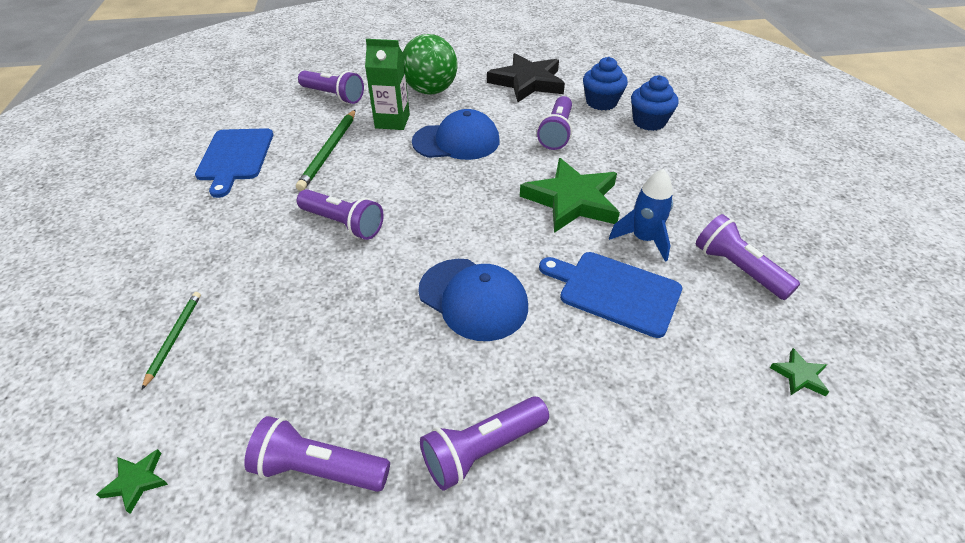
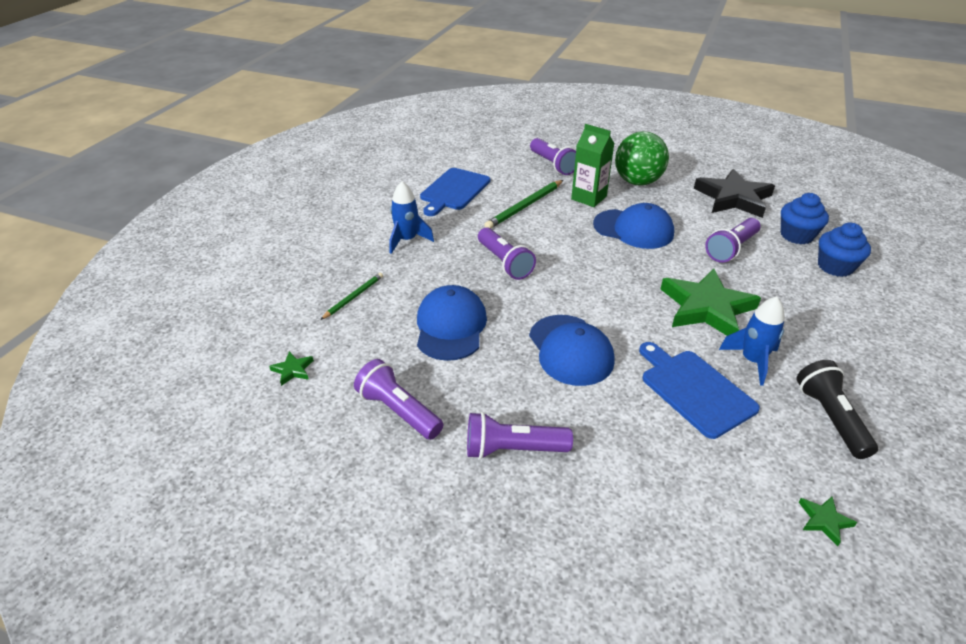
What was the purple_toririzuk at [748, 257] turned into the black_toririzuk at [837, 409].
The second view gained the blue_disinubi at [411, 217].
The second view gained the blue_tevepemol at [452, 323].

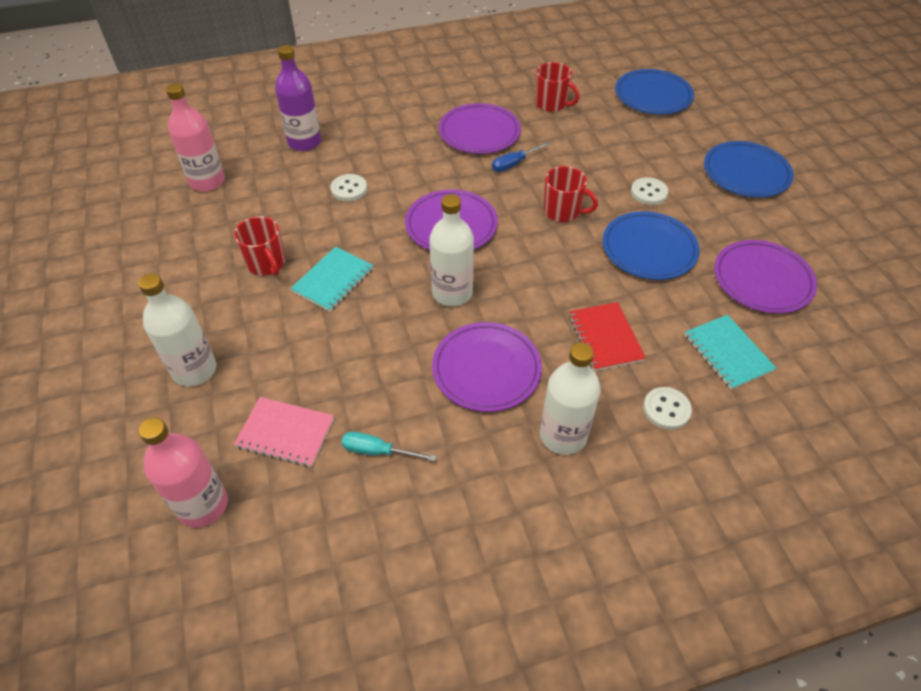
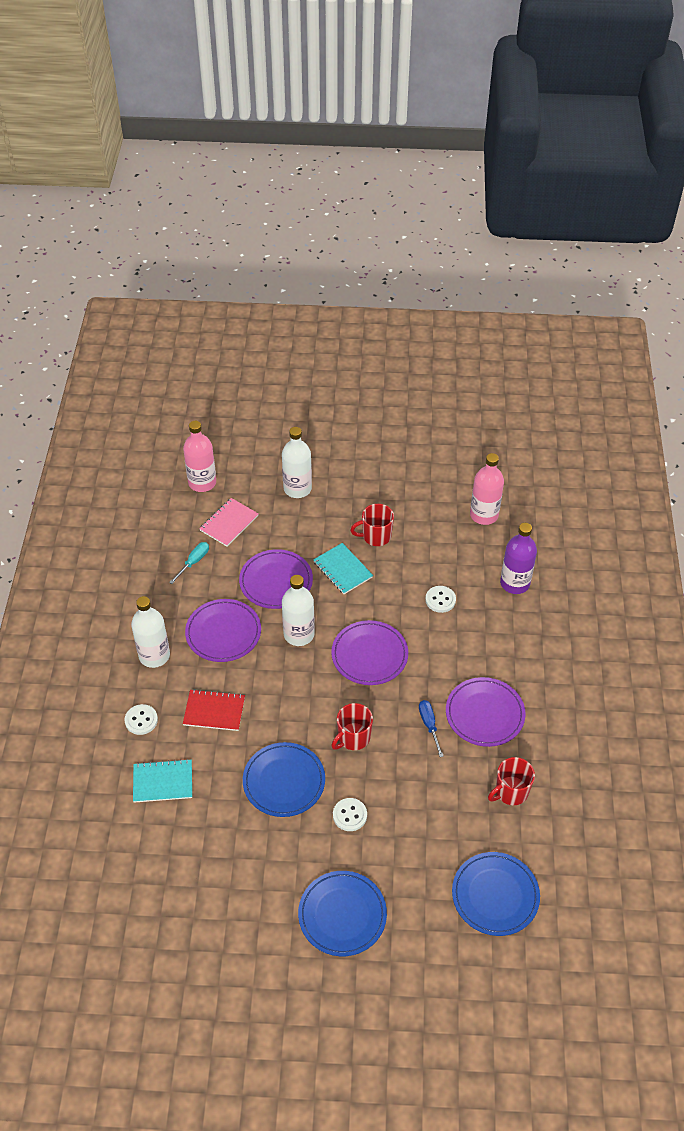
The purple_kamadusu ended up elsewhere, having gone from [765, 277] to [276, 579].

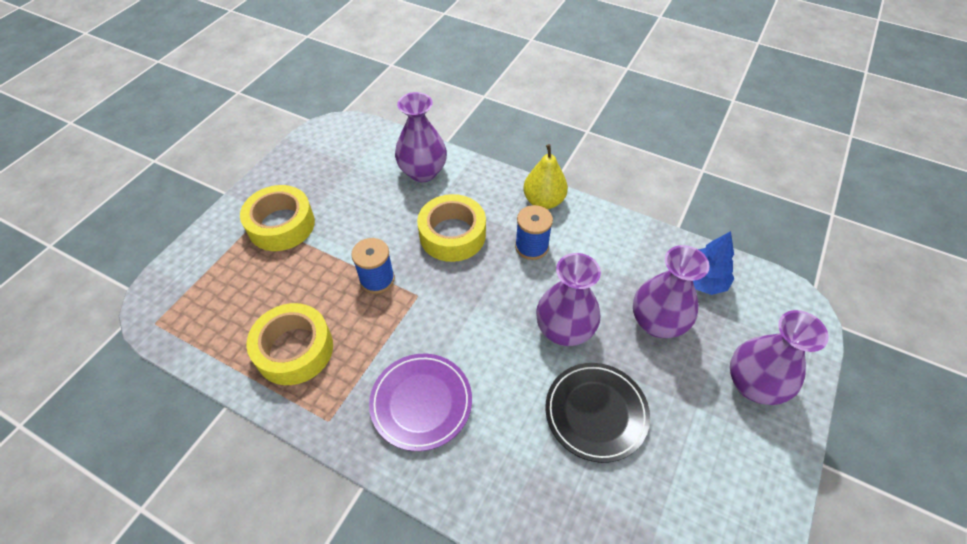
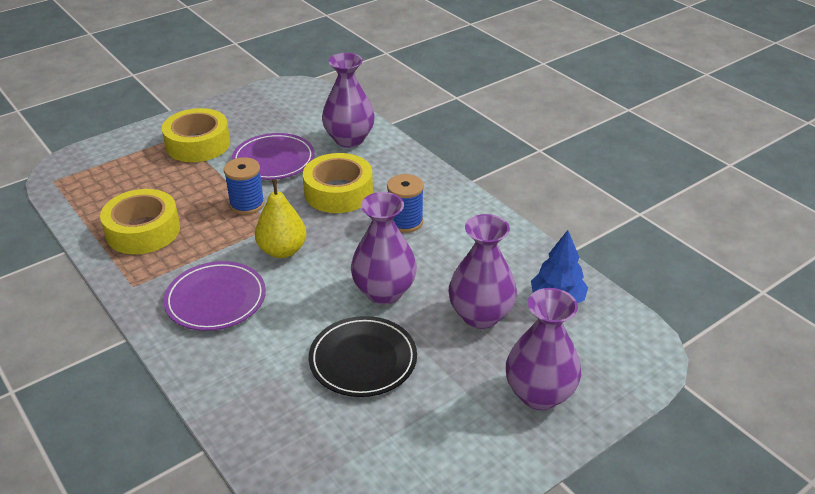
The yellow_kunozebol ended up elsewhere, having gone from [545, 176] to [280, 218].
The second view gained the purple_kamadusu at [273, 156].

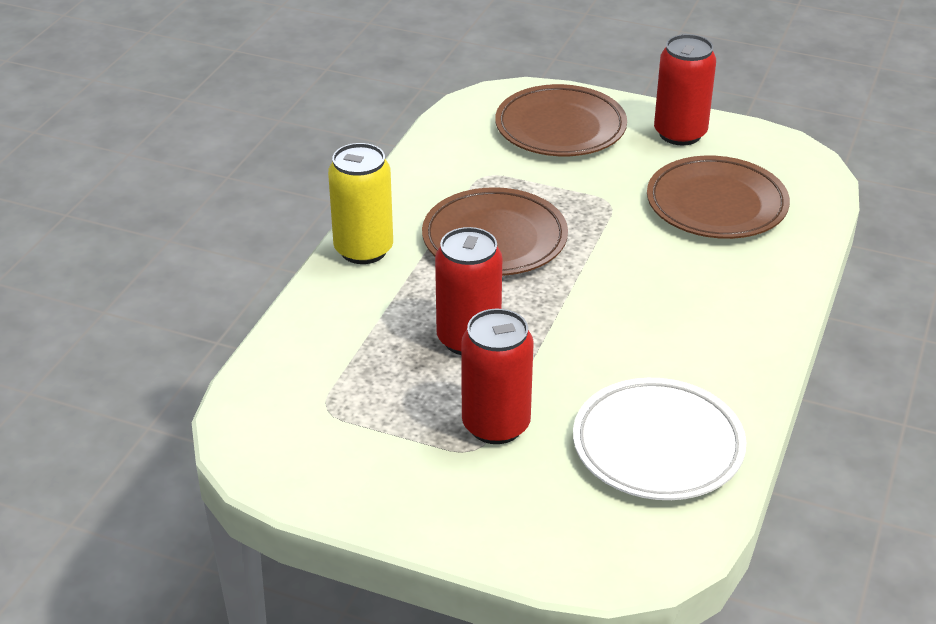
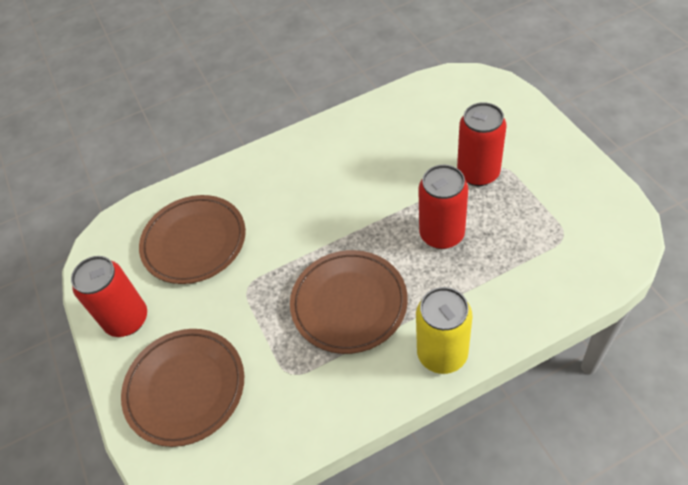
The second view lost the white_kamadusu at [659, 439].

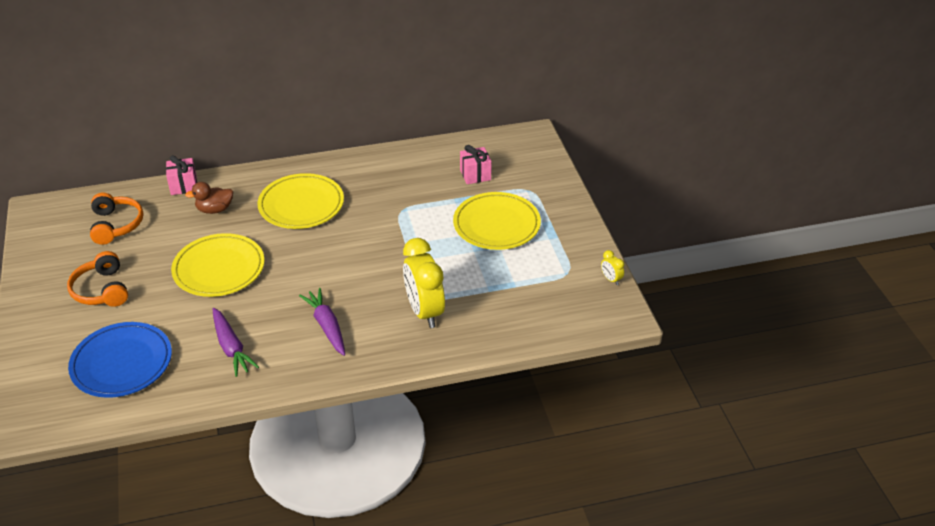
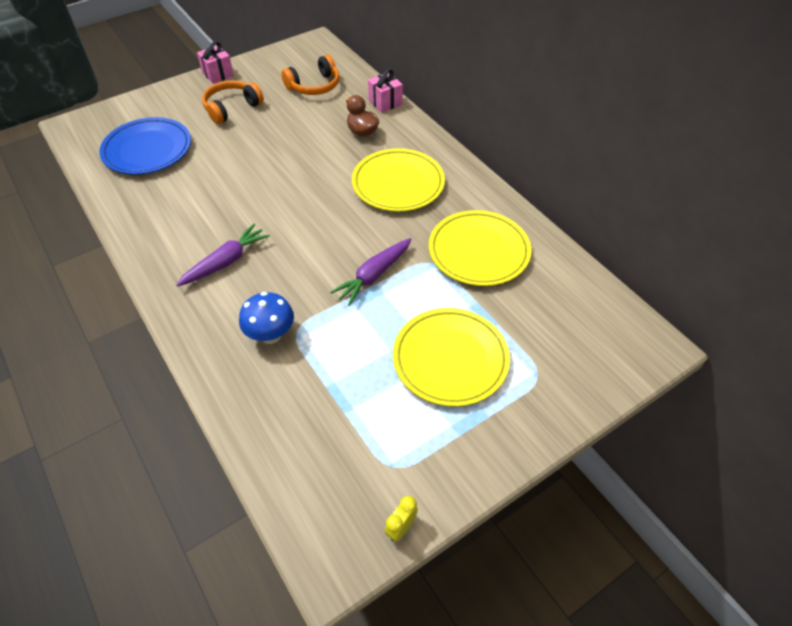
The yellow_kamadusu ended up elsewhere, having gone from [218, 265] to [480, 248].
The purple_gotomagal ended up elsewhere, having gone from [236, 342] to [371, 272].
Where the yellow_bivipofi stood at [424, 283], the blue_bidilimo came to stand at [266, 318].
The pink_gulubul ended up elsewhere, having gone from [476, 164] to [215, 62].

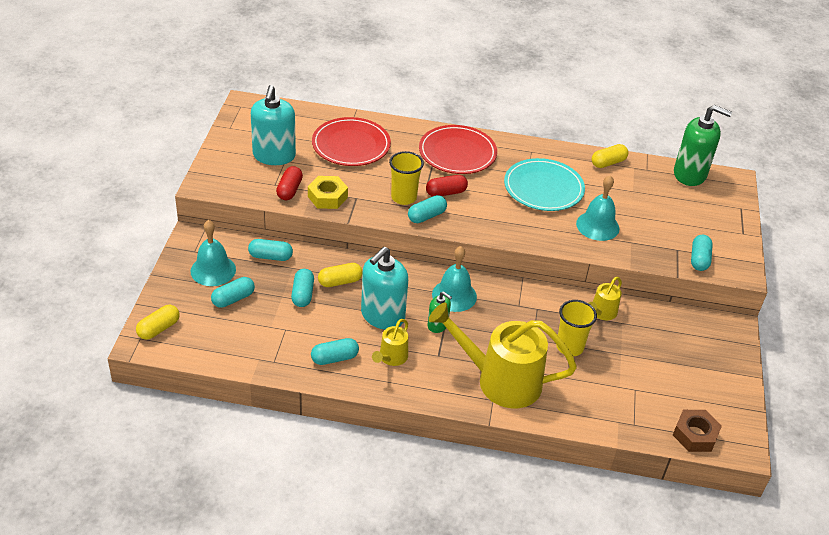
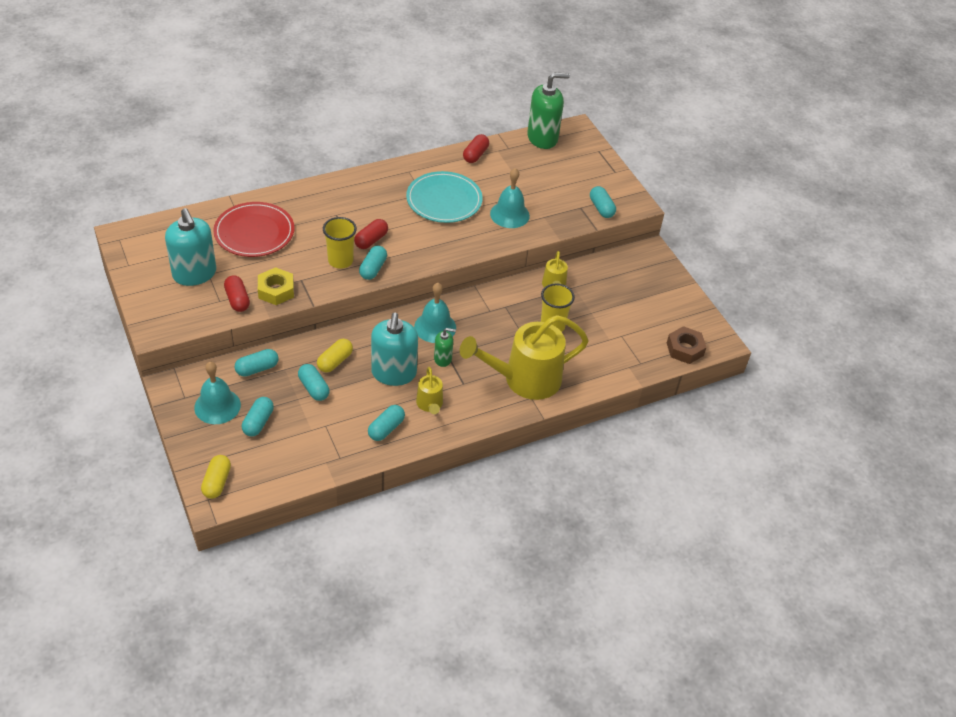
The second view lost the red_kamadusu at [458, 149].
What was the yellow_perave at [610, 156] turned into the red_perave at [476, 148].

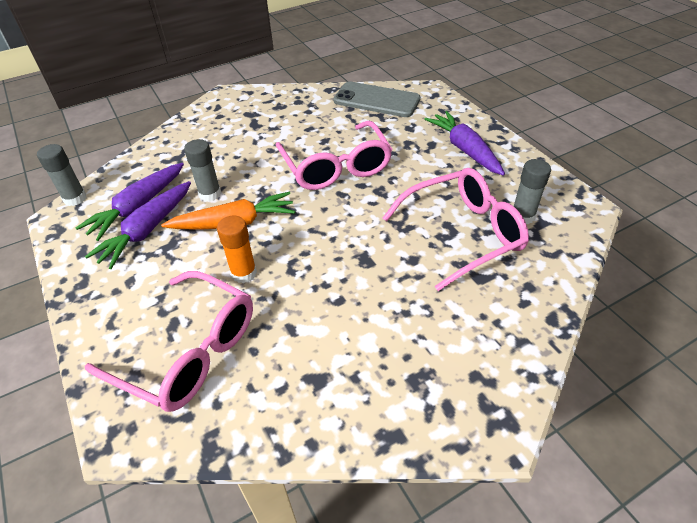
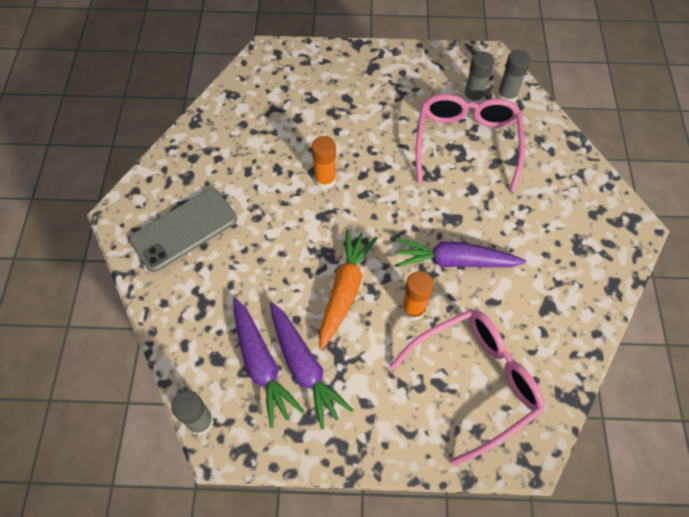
The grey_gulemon ended up elsewhere, having gone from [202, 170] to [514, 76].
Where the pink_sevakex stood at [334, 155], the orange_gulemon came to stand at [324, 162].
The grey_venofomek ended up elsewhere, having gone from [376, 99] to [183, 230].
The purple_gotomagal ended up elsewhere, having gone from [464, 143] to [460, 252].

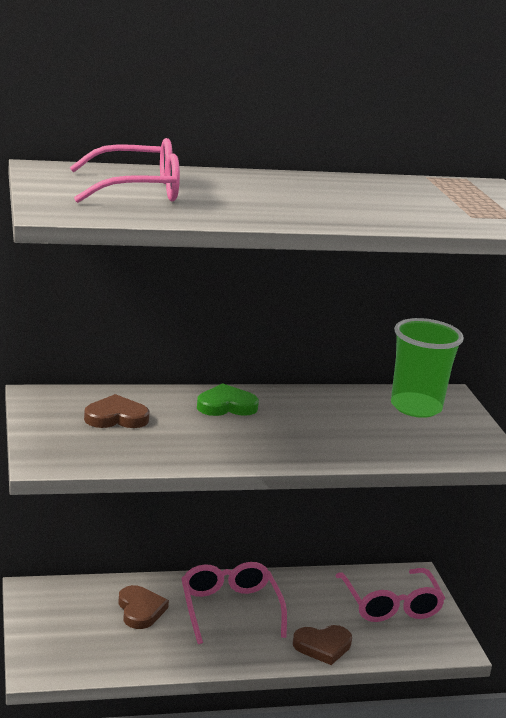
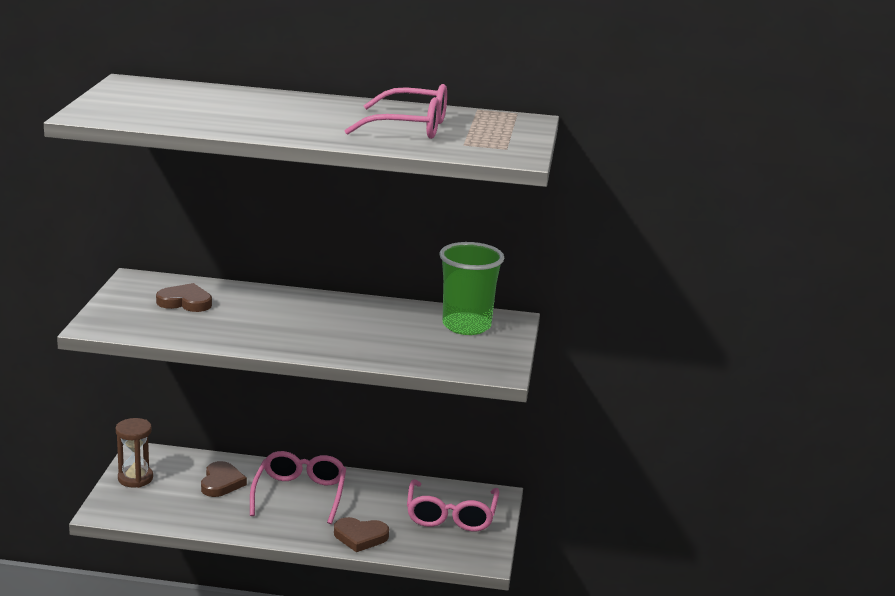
The pink_sevakex ended up elsewhere, having gone from [124, 170] to [395, 111].
The second view lost the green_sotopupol at [228, 399].
The second view gained the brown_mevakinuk at [134, 453].

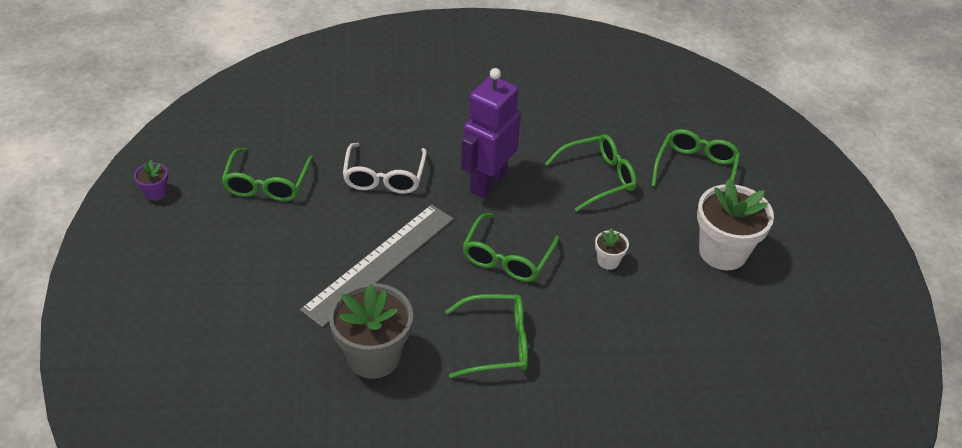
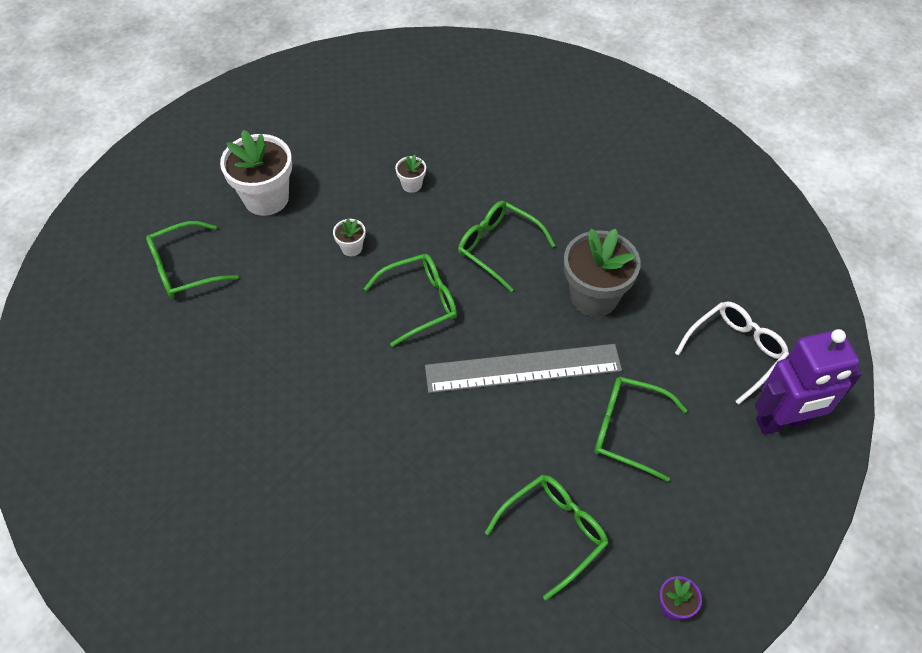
The white_sevakex ended up elsewhere, having gone from [384, 168] to [732, 353].
The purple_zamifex ended up elsewhere, having gone from [491, 133] to [808, 382].
The green_sevakex ended up elsewhere, having gone from [591, 173] to [640, 429].
The second view gained the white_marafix at [410, 174].

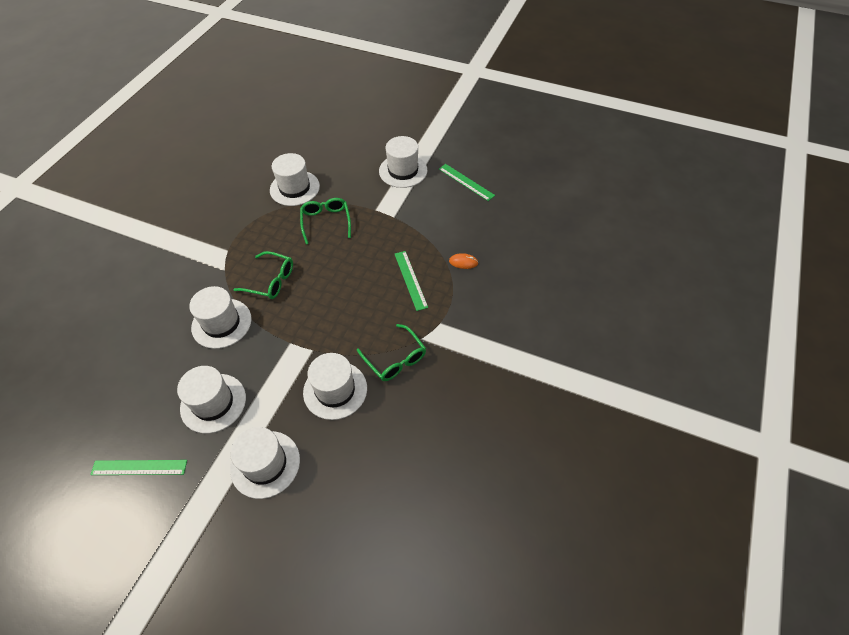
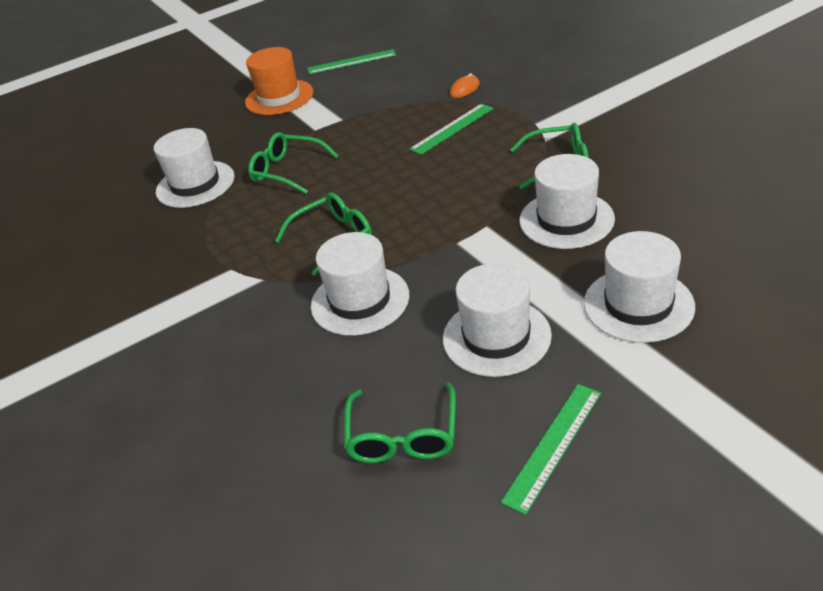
What was the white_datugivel at [403, 162] turned into the orange_datugivel at [279, 81].
The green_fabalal at [411, 281] ended up facing another way, 60 degrees counterclockwise from before.
The second view gained the green_sevakex at [400, 422].

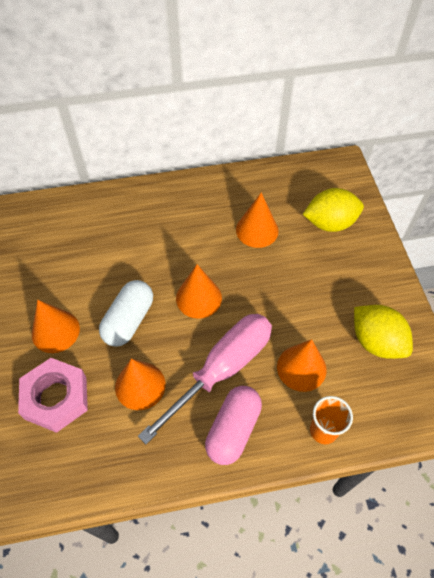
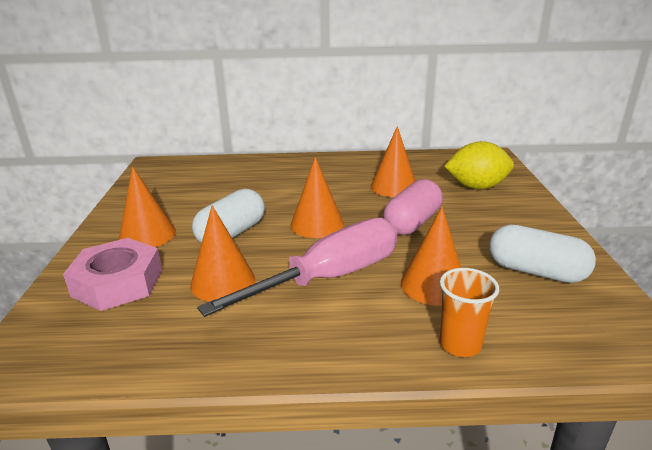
The pink_perave ended up elsewhere, having gone from [233, 425] to [413, 207].
Where the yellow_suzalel stood at [383, 332], the white_perave came to stand at [542, 254].

